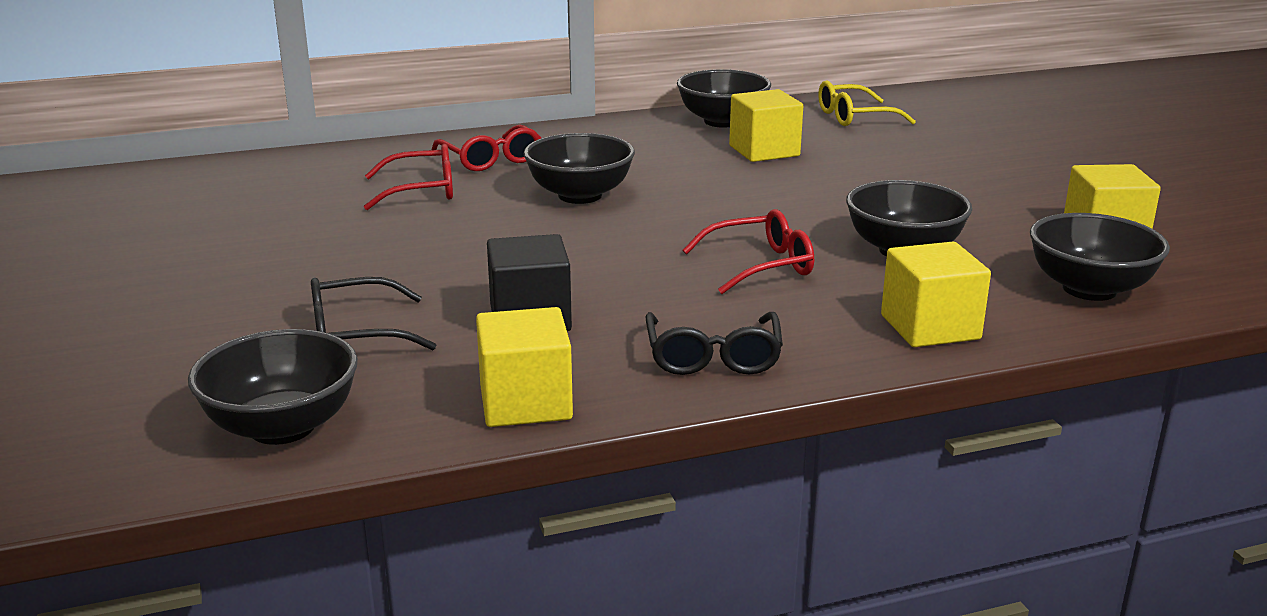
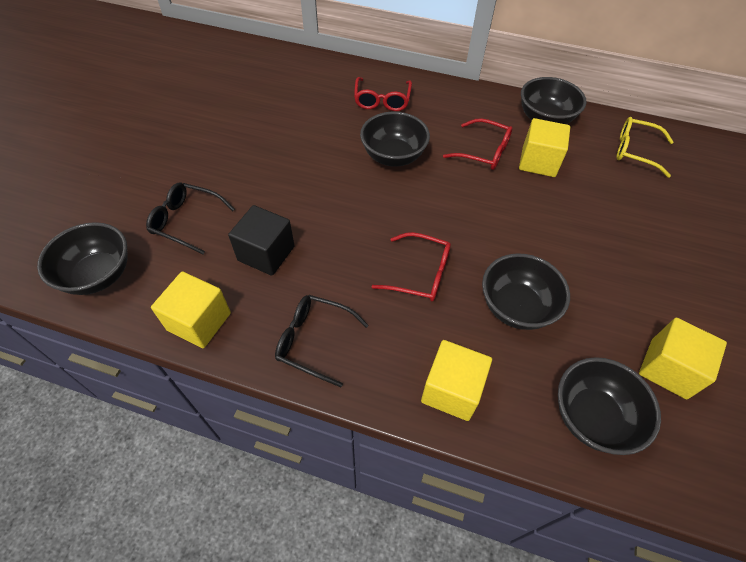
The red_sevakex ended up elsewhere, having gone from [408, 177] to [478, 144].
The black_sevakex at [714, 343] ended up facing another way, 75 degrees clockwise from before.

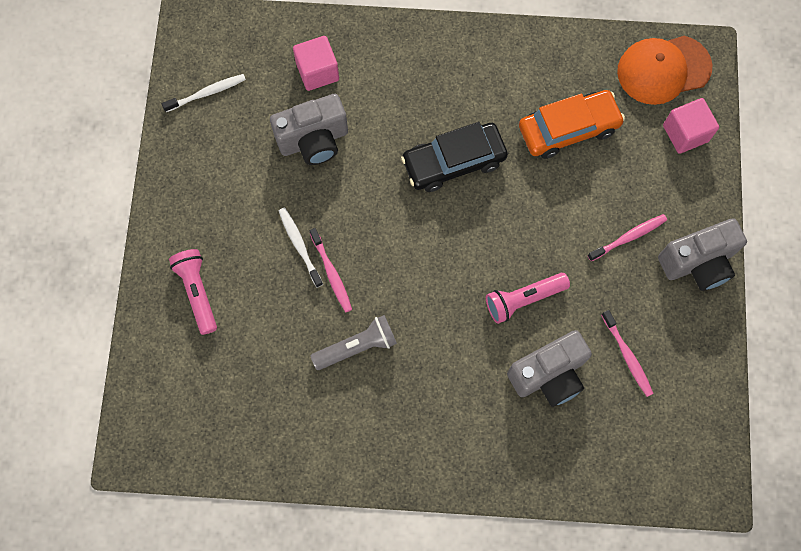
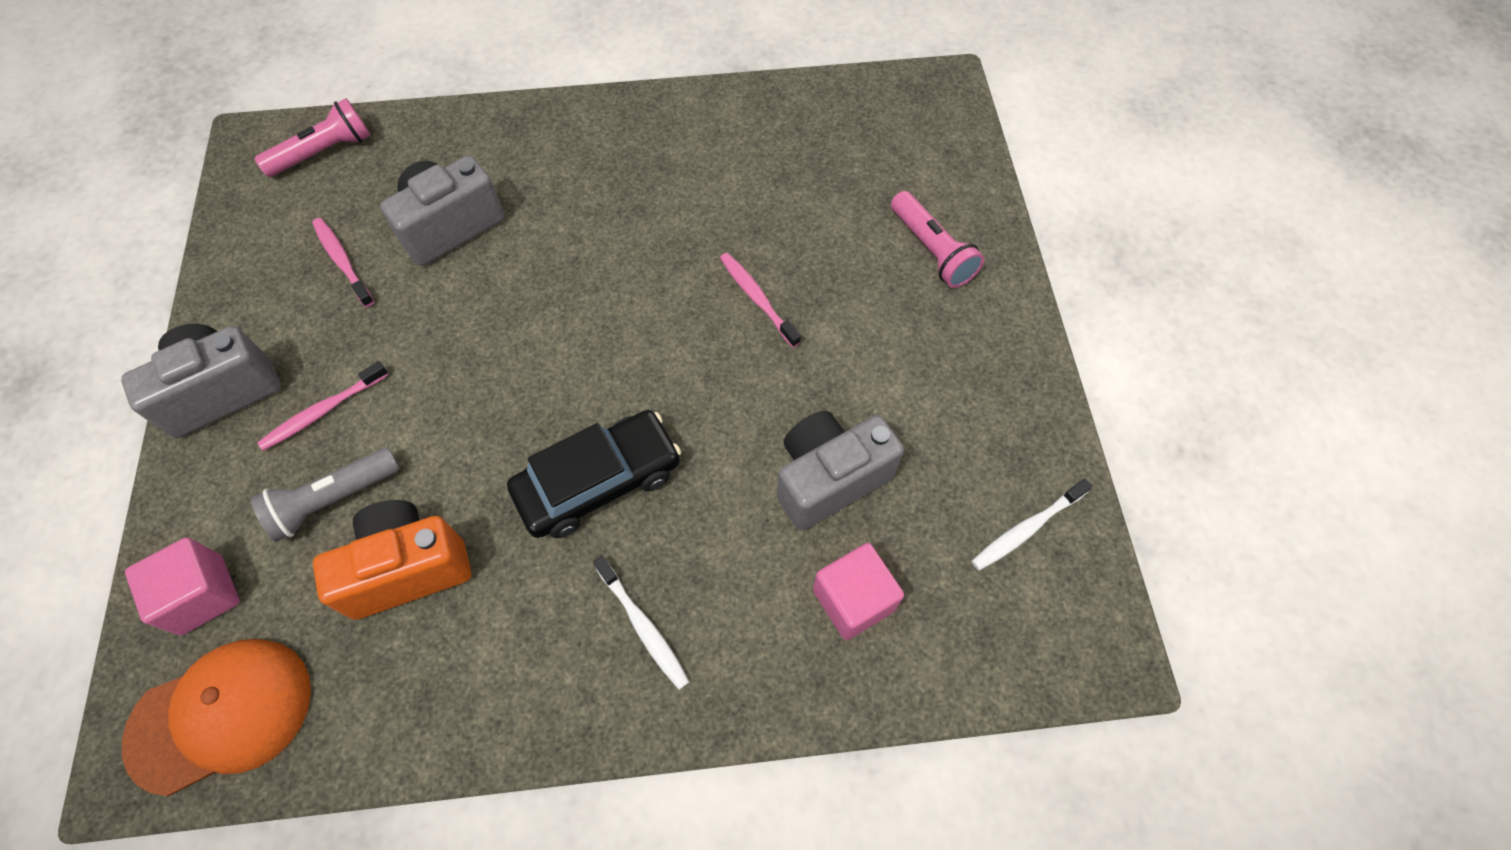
The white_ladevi ended up elsewhere, having gone from [301, 248] to [641, 623].
The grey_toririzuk ended up elsewhere, having gone from [354, 342] to [325, 495].
The pink_toririzuk ended up elsewhere, having gone from [528, 298] to [313, 137].
Where the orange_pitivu stood at [572, 124], the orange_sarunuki came to stand at [392, 560].

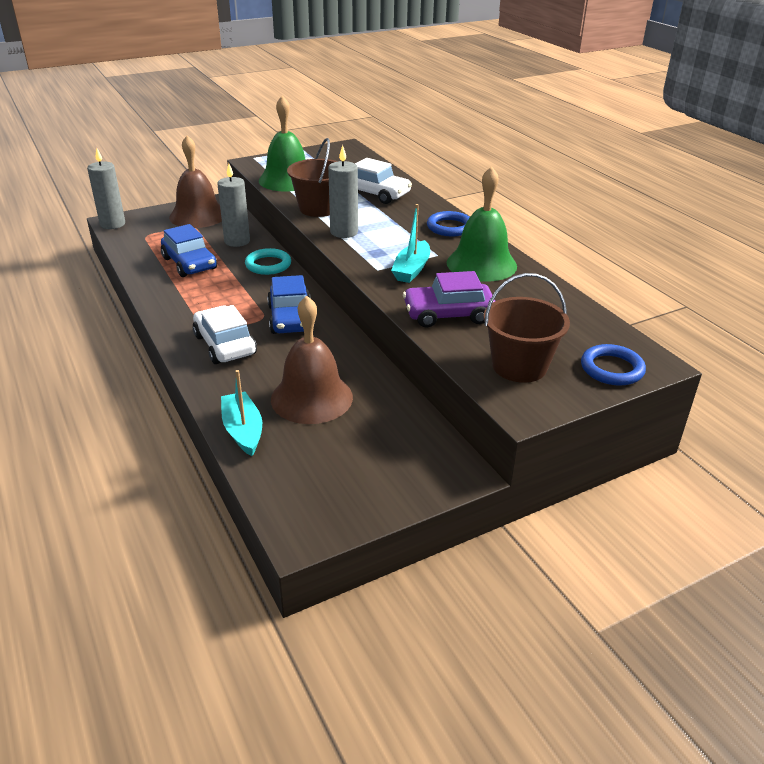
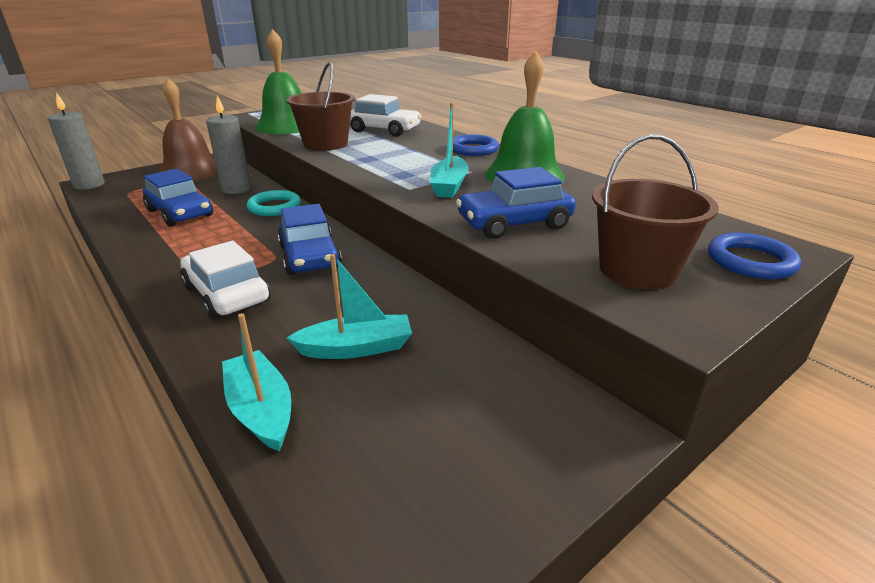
Where the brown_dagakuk stood at [312, 359], the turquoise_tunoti came to stand at [349, 306].
The second view lost the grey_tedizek at [343, 191].
What was the purple_pitivu at [449, 299] turned into the blue_pitivu at [516, 203].

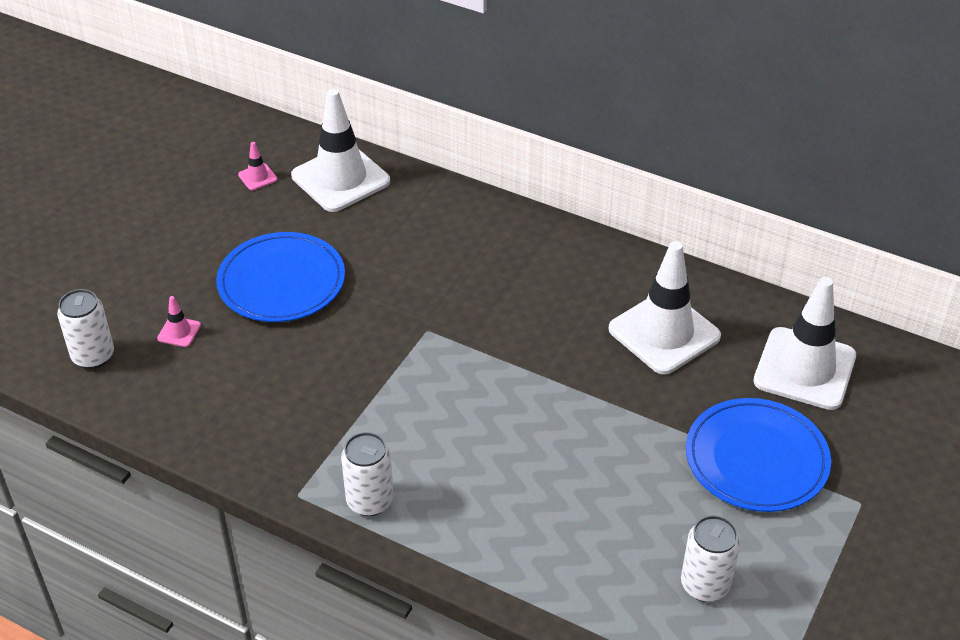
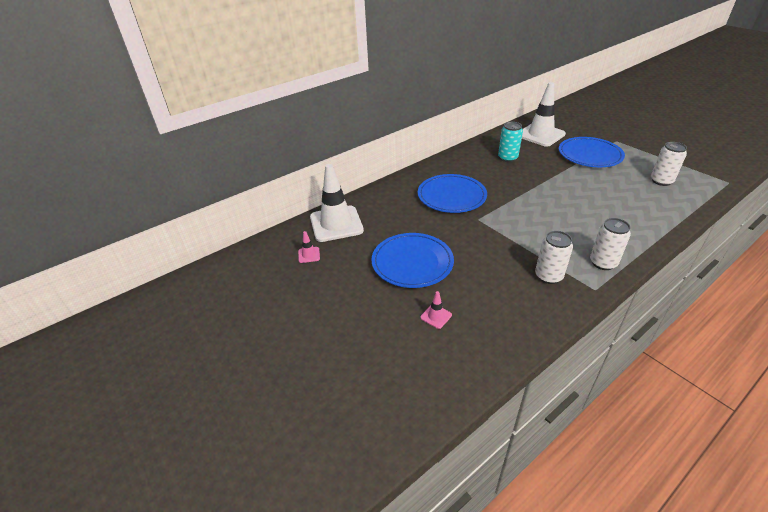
The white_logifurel ended up elsewhere, having gone from [85, 329] to [554, 257].
Where the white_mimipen stood at [664, 308], the turquoise_logifurel came to stand at [510, 142].
The second view gained the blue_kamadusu at [452, 193].

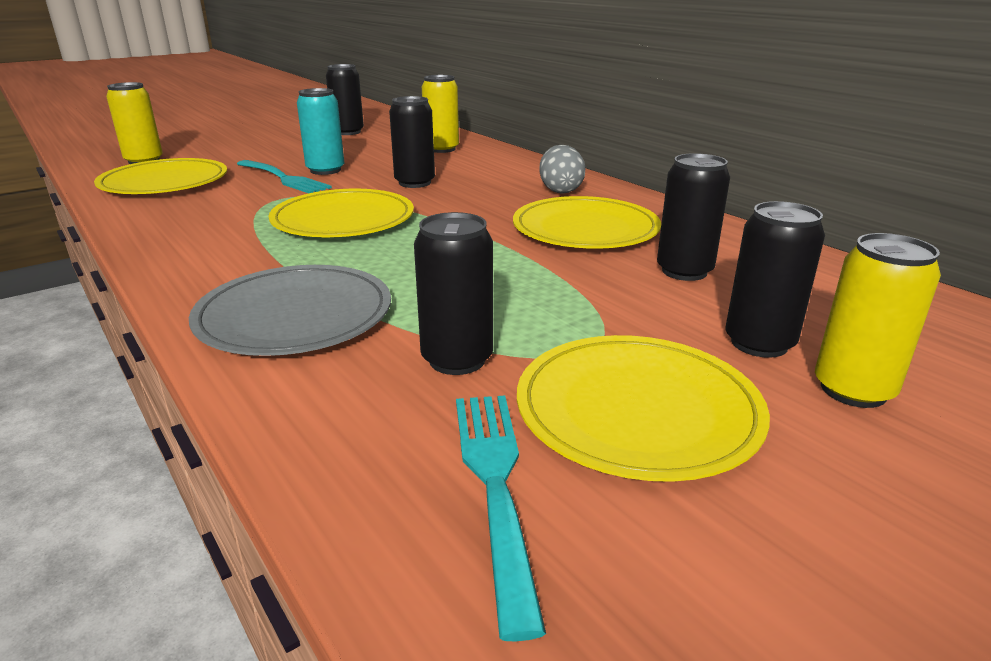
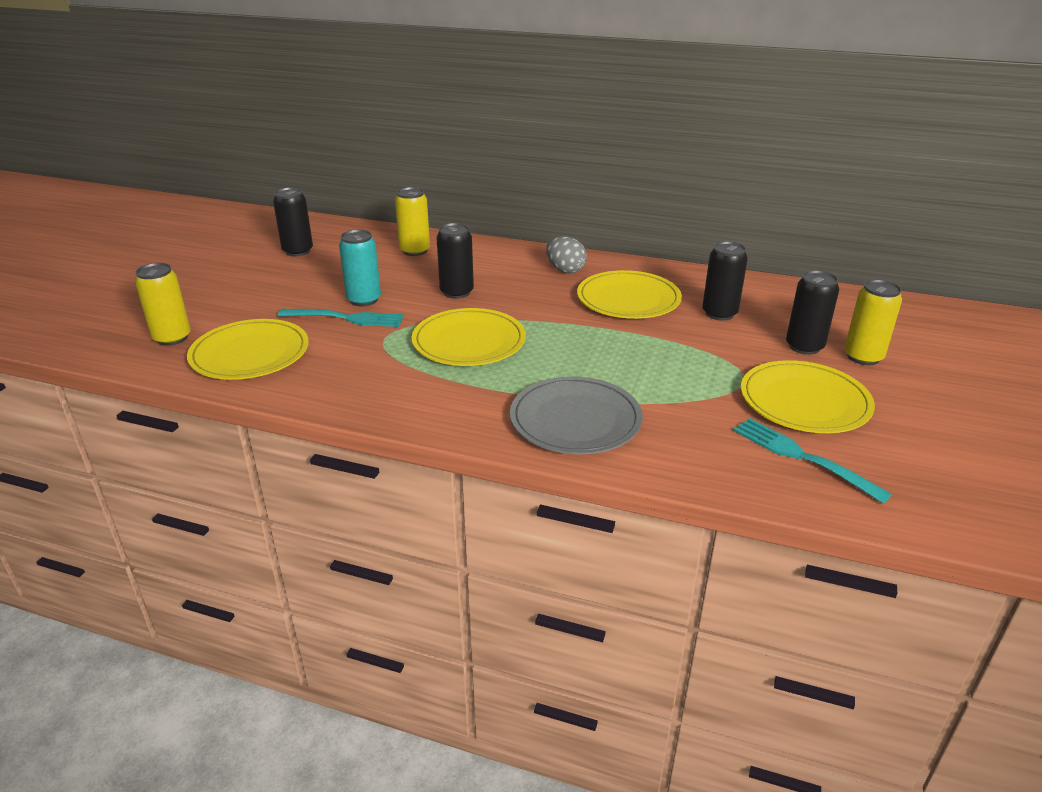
The second view lost the black_logifurel at [453, 293].

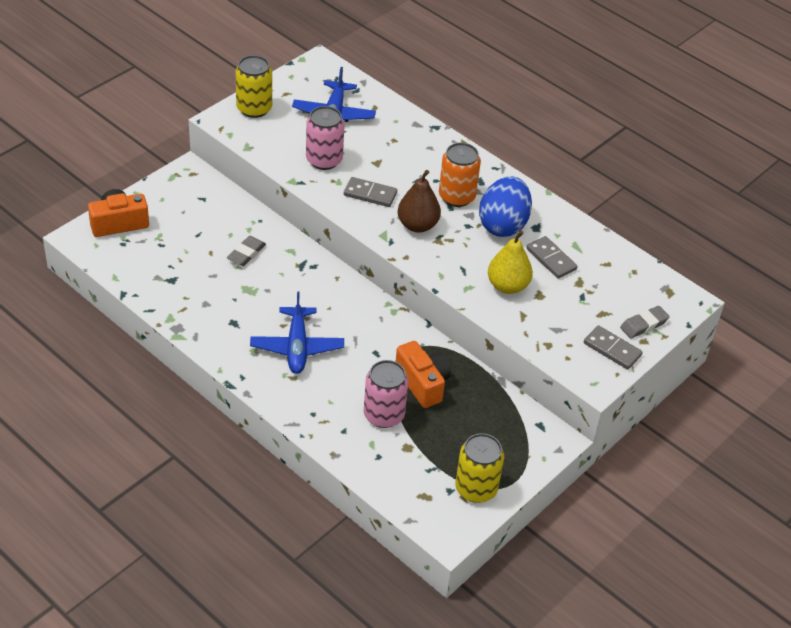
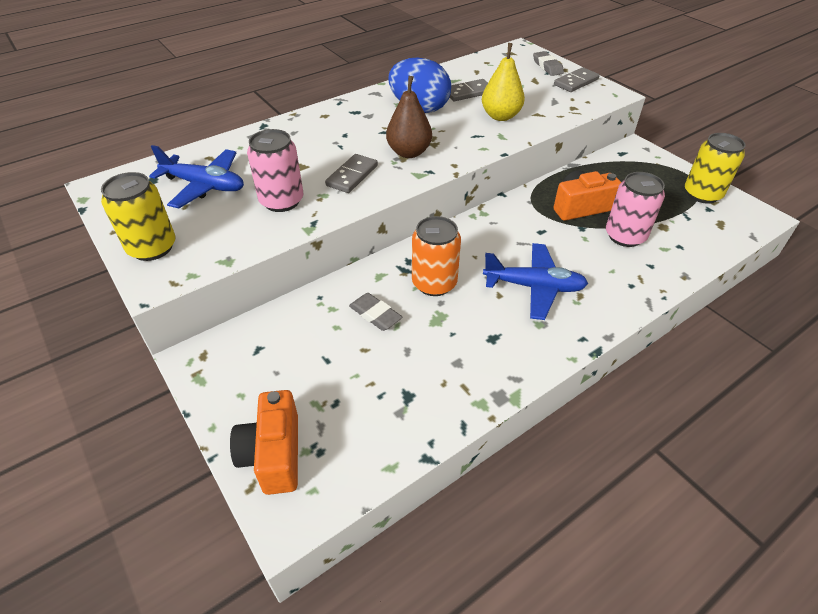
The orange_logifurel ended up elsewhere, having gone from [460, 175] to [436, 256].

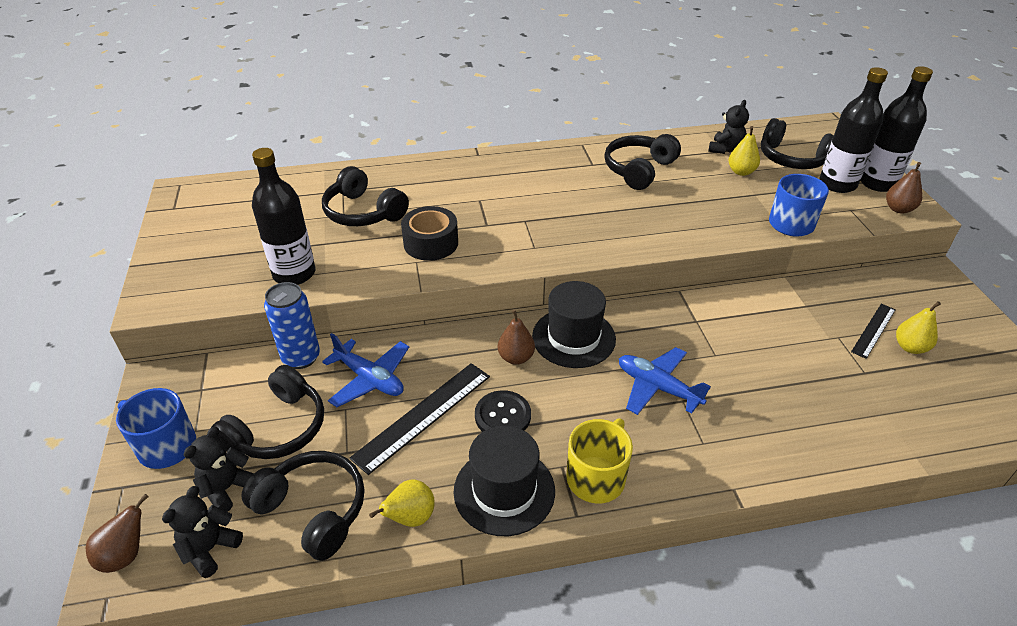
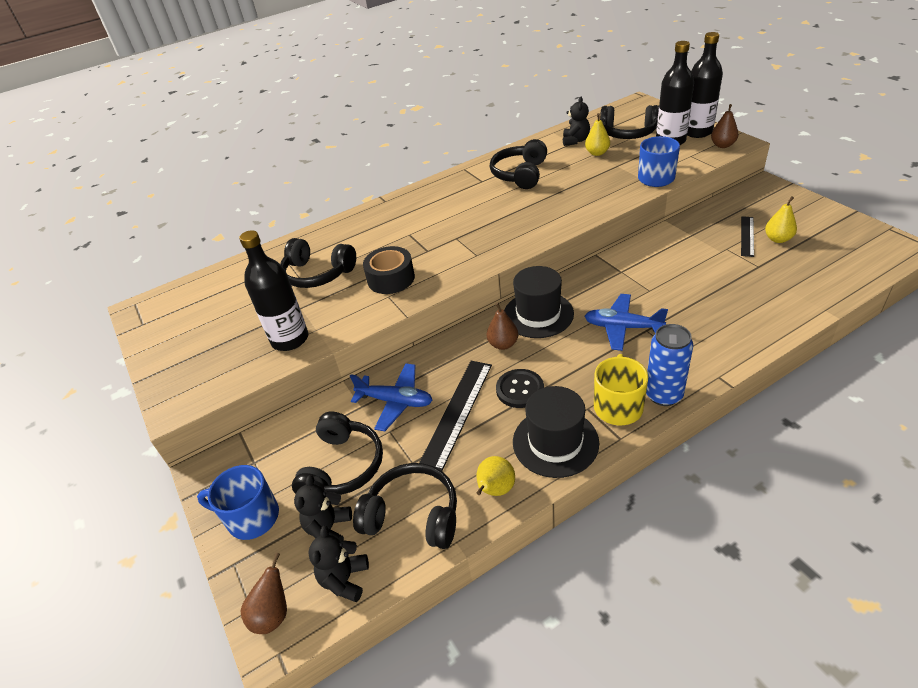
The blue_logifurel ended up elsewhere, having gone from [292, 325] to [669, 365].

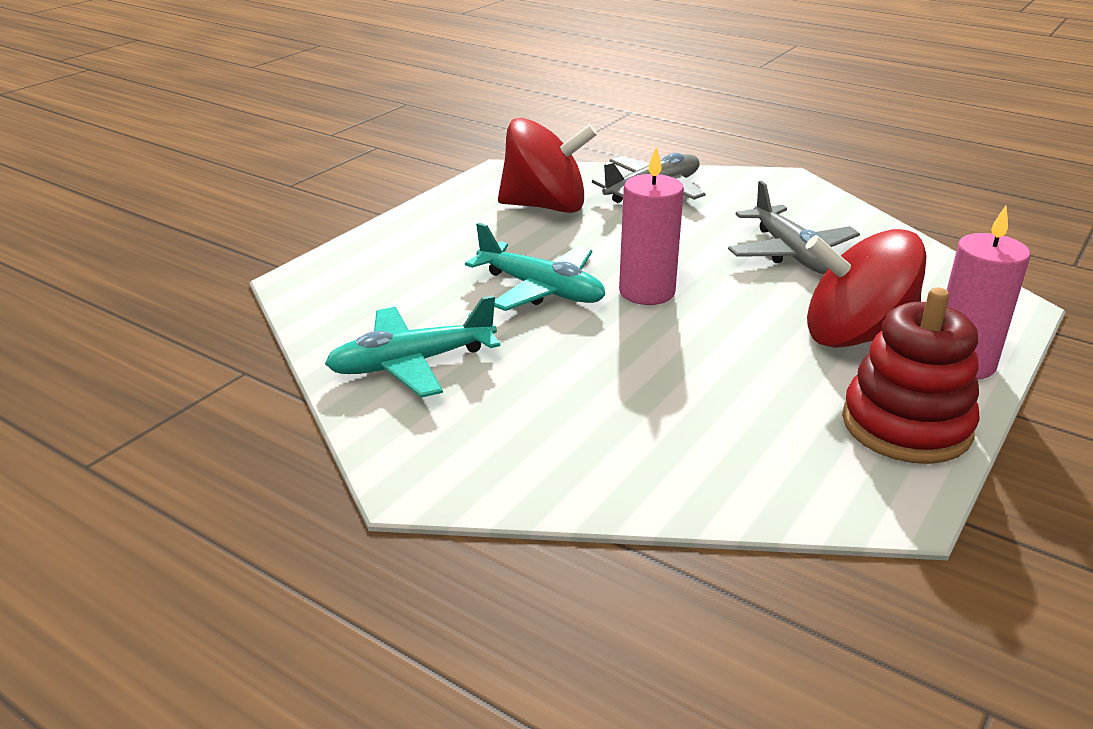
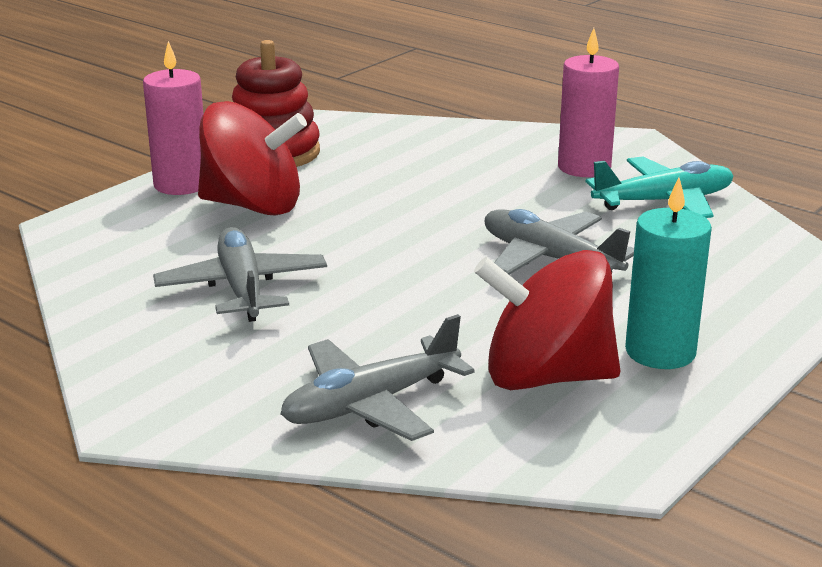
What was the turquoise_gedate at [535, 267] turned into the grey_gedate at [559, 242].
The pink_tedizek ended up elsewhere, having gone from [651, 226] to [588, 102].
The second view gained the turquoise_tedizek at [668, 273].

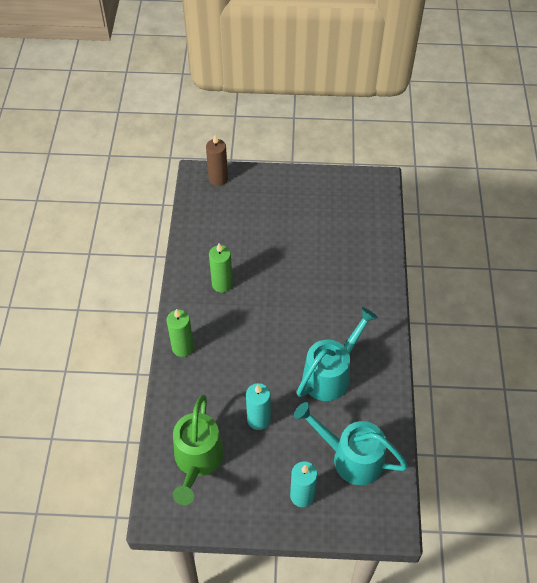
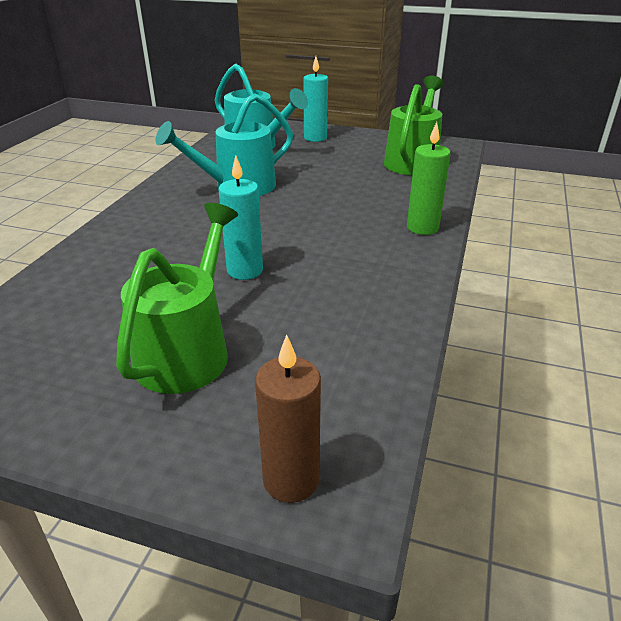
The second view lost the green_tedizek at [221, 268].
The turquoise_tedizek ended up elsewhere, having gone from [258, 406] to [240, 218].
The second view gained the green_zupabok at [177, 298].

